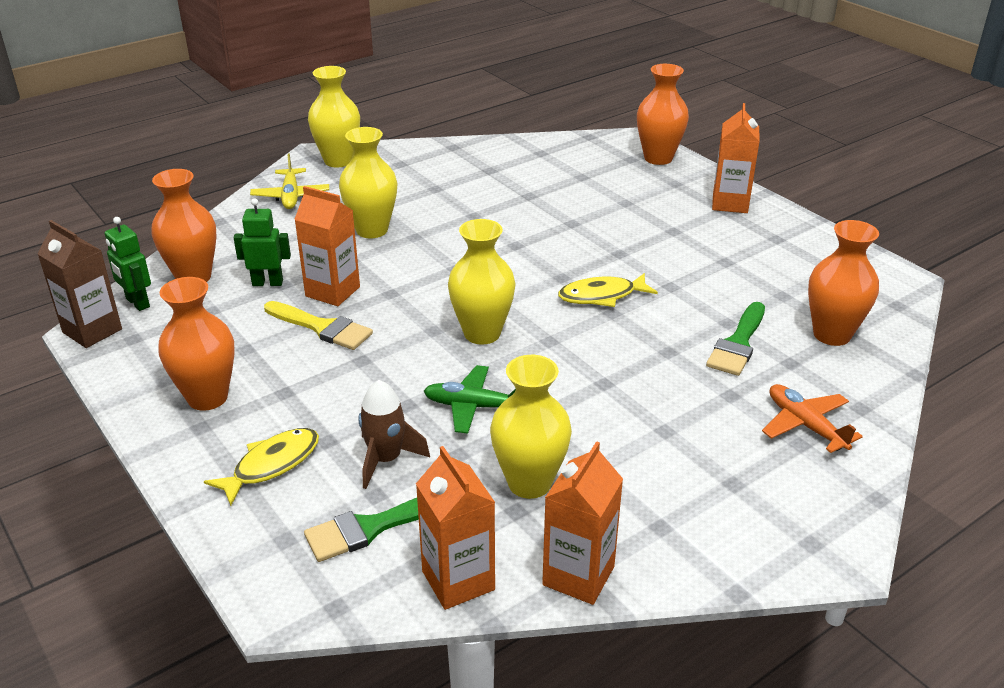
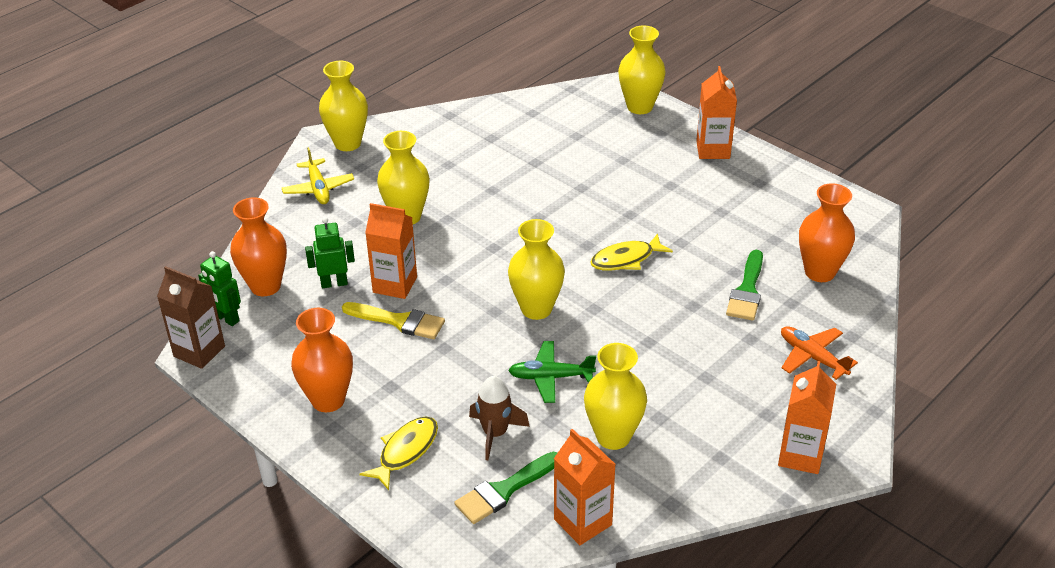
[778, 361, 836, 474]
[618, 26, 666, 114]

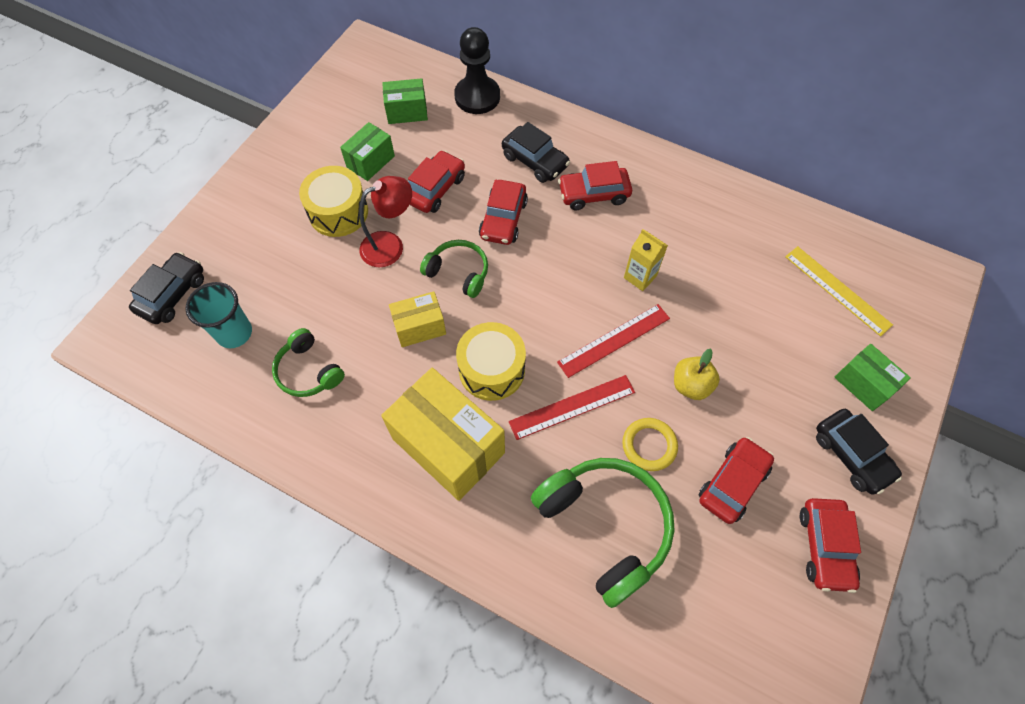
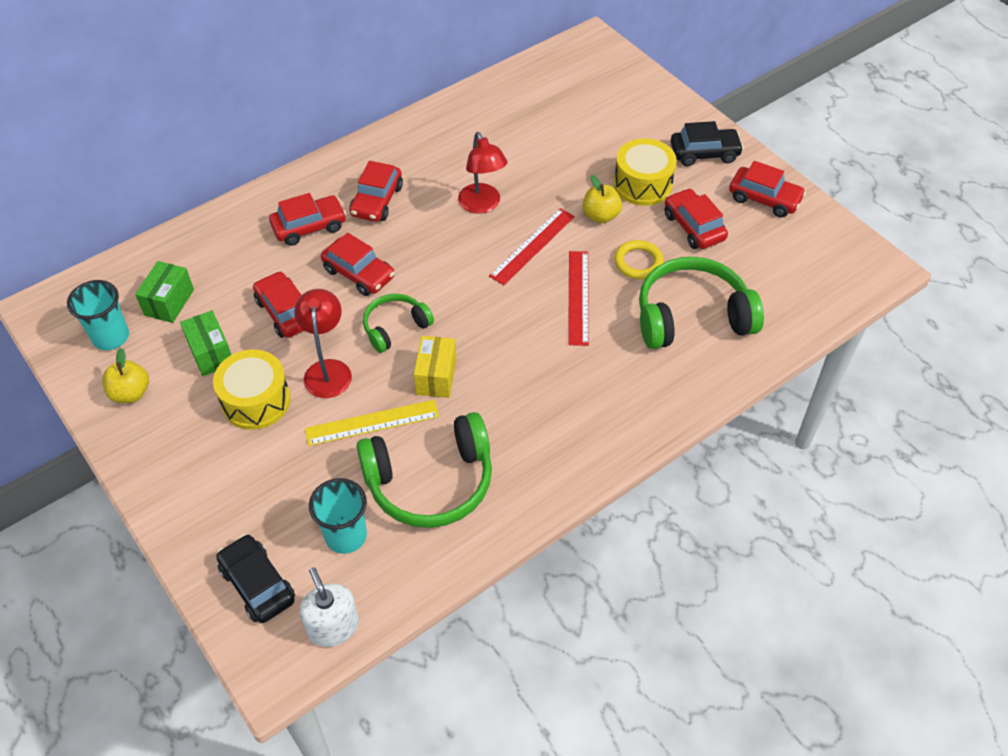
[357, 412, 492, 528]
[381, 368, 505, 501] (first image)
[454, 27, 500, 114] (first image)
[614, 138, 677, 206]
[269, 193, 346, 246]
[489, 208, 575, 285]
[458, 132, 508, 214]
[305, 400, 439, 446]
[834, 344, 911, 411] (first image)
[67, 280, 129, 350]
[102, 348, 149, 403]
[300, 567, 359, 647]

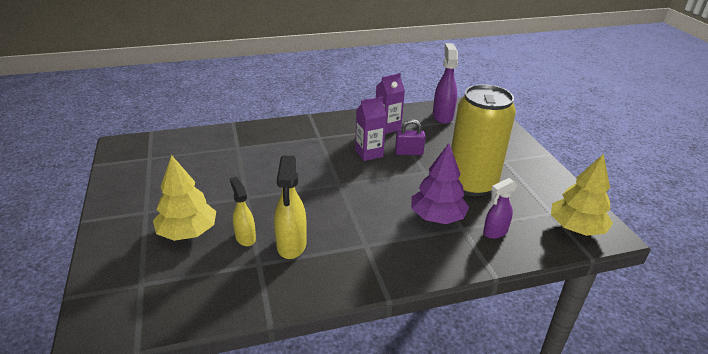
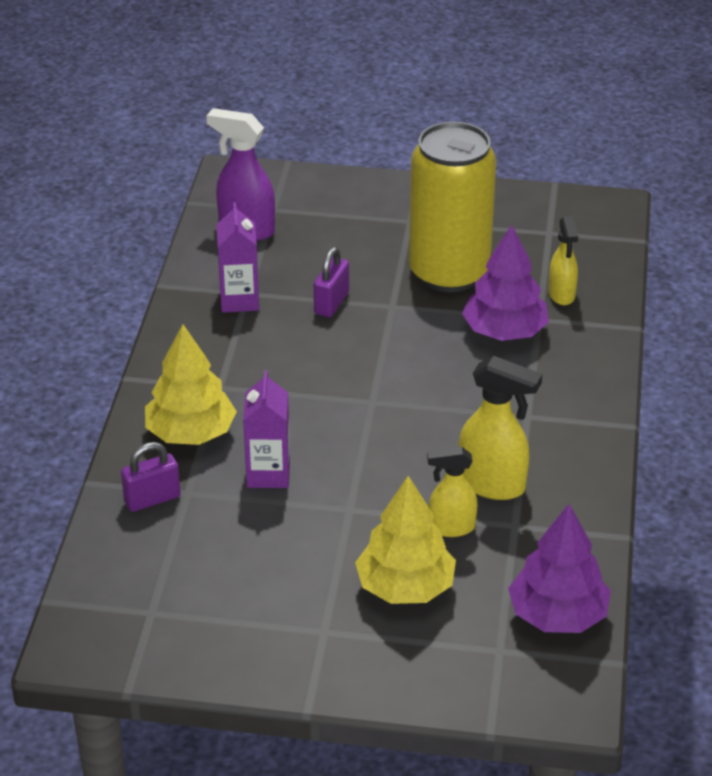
[243, 370, 290, 488]
[548, 216, 578, 305]
[145, 324, 237, 445]
[121, 442, 181, 512]
[508, 504, 611, 633]

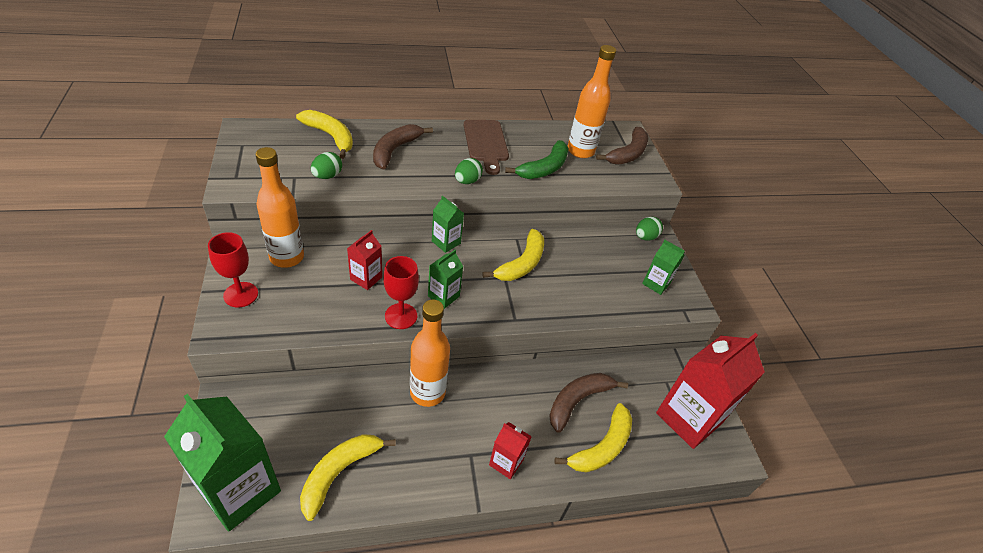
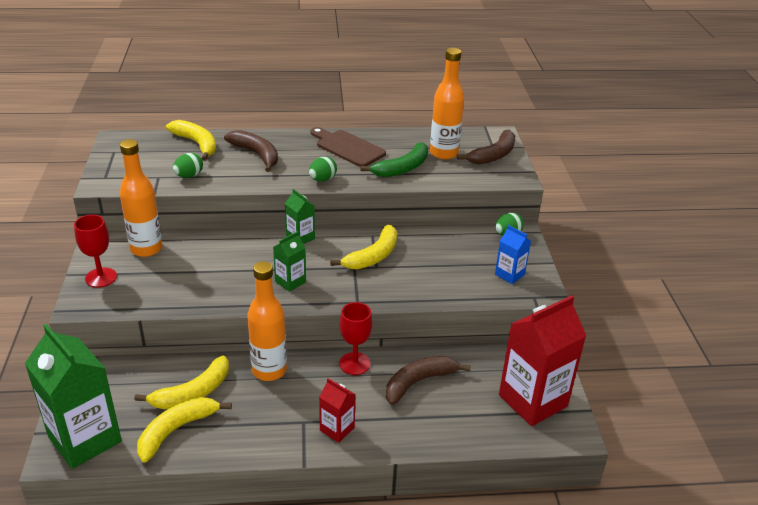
[347, 230, 382, 290] (first image)
[224, 130, 278, 172]
[339, 302, 372, 375]
[310, 127, 386, 167]
[135, 355, 229, 409]
[495, 225, 531, 284]

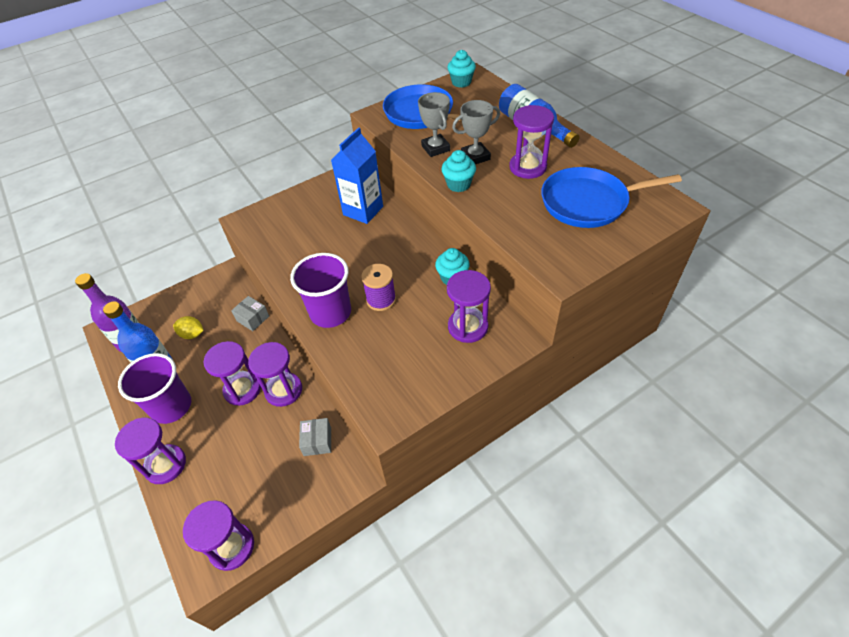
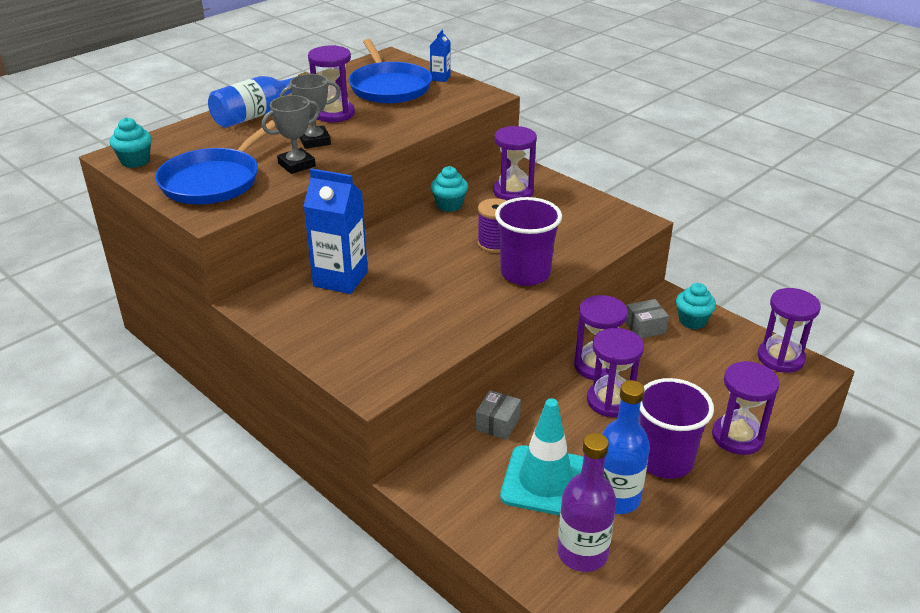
[500, 398, 584, 516]
[676, 283, 716, 329]
[280, 74, 341, 149]
[430, 30, 451, 82]

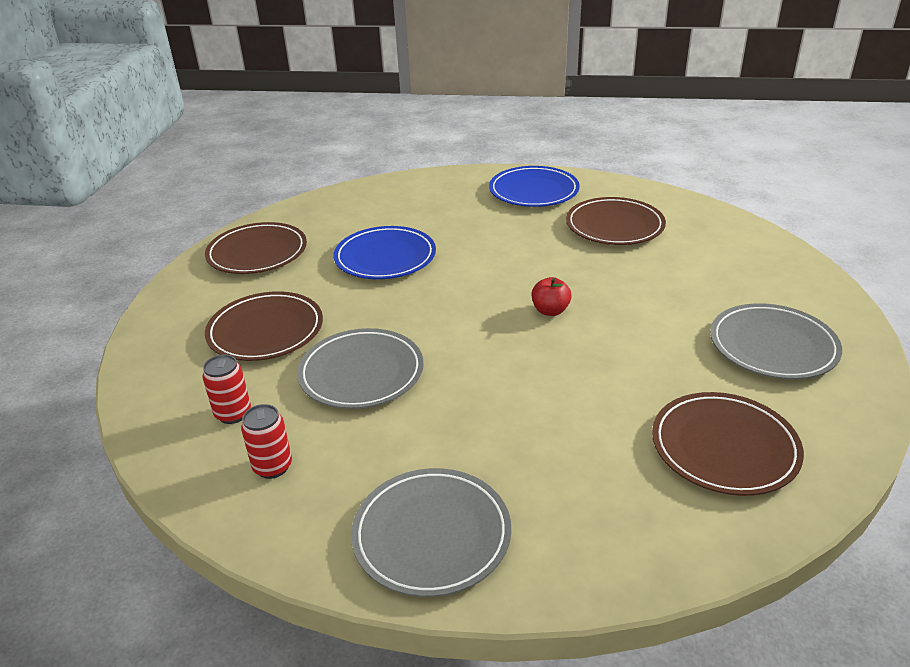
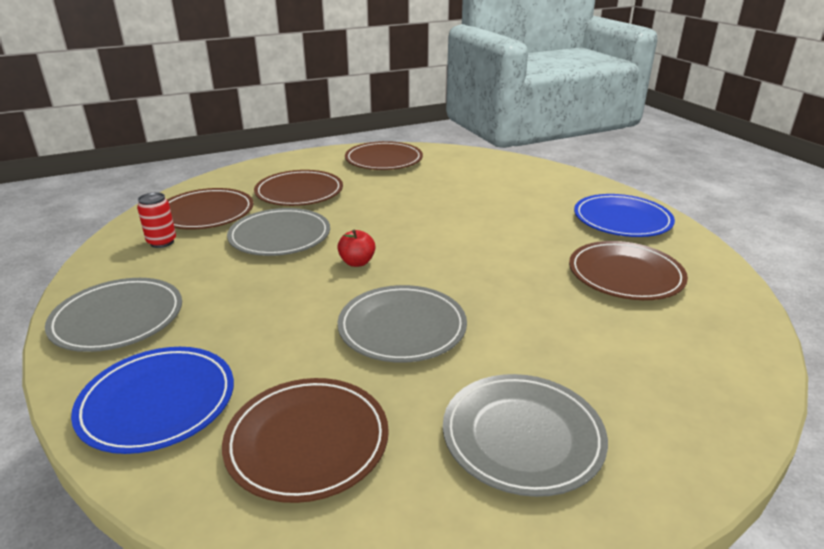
[167, 188, 253, 229]
[71, 347, 234, 454]
[337, 229, 375, 267]
[338, 285, 467, 363]

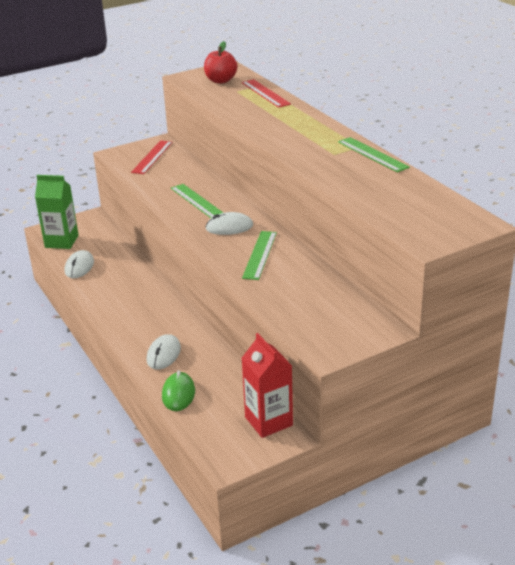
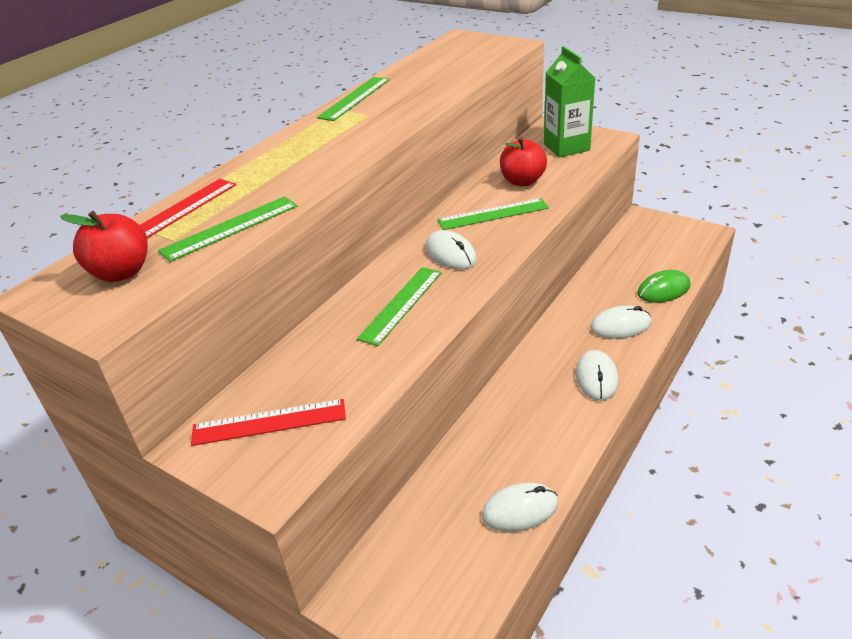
[544, 46, 595, 157]
[242, 333, 293, 438] (first image)
[158, 196, 297, 262]
[500, 137, 547, 186]
[576, 350, 619, 401]

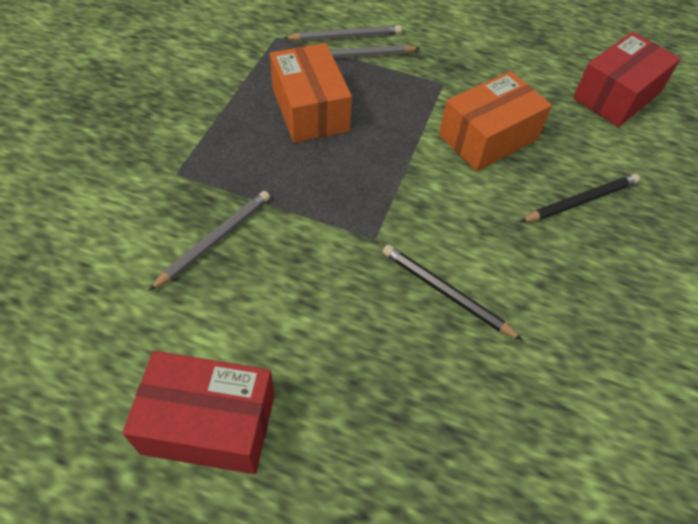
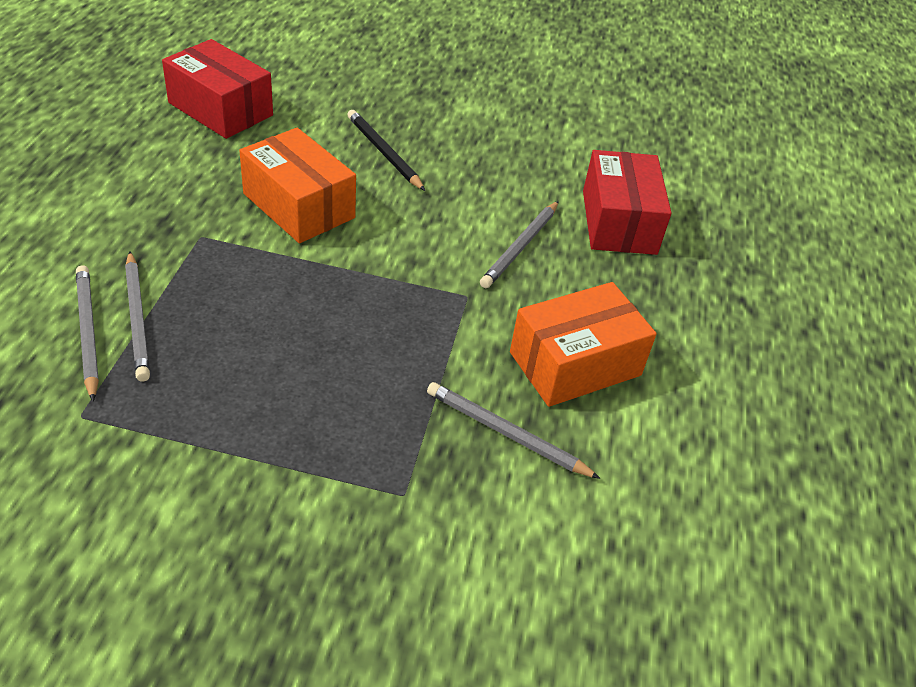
[583, 150, 671, 255]
[510, 282, 657, 407]
[480, 201, 559, 288]

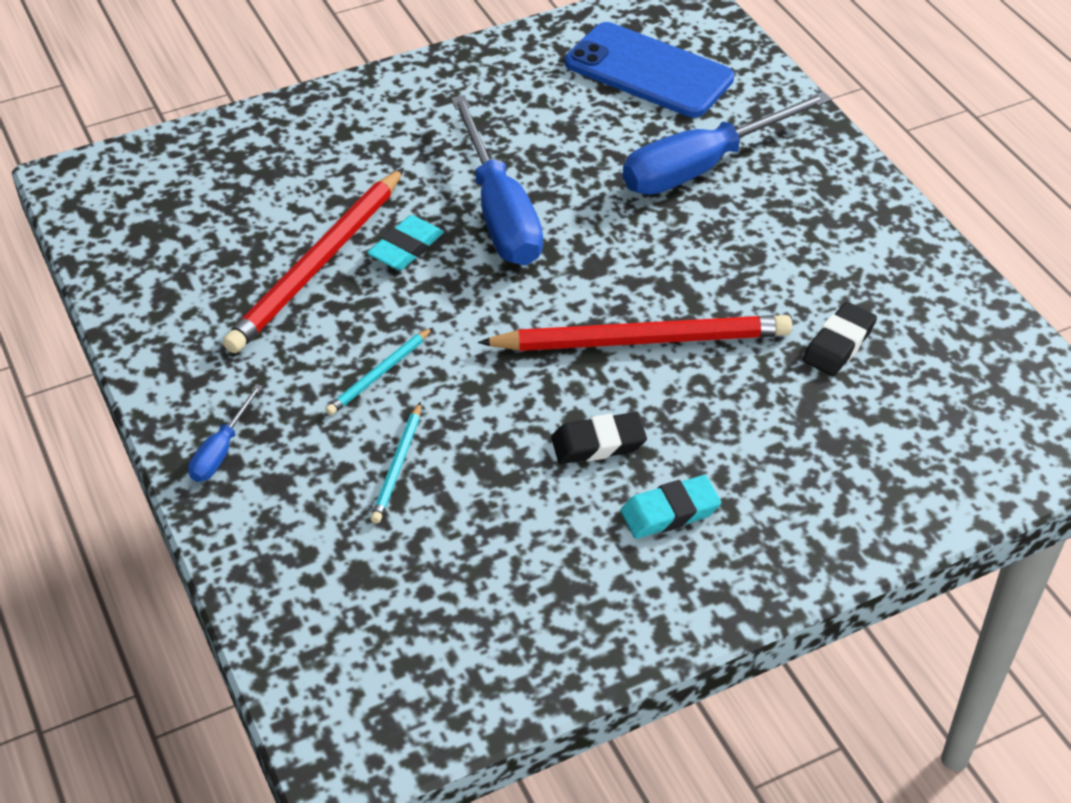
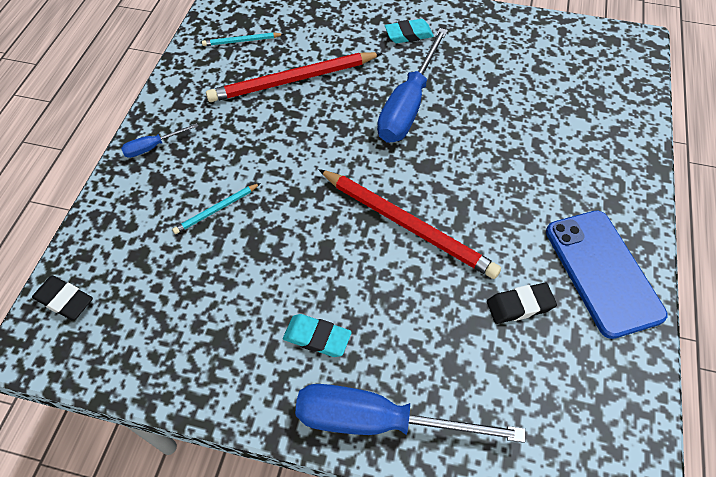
[202, 33, 284, 46]
[385, 19, 434, 43]
[32, 276, 93, 320]
[546, 210, 668, 339]
[295, 384, 525, 443]

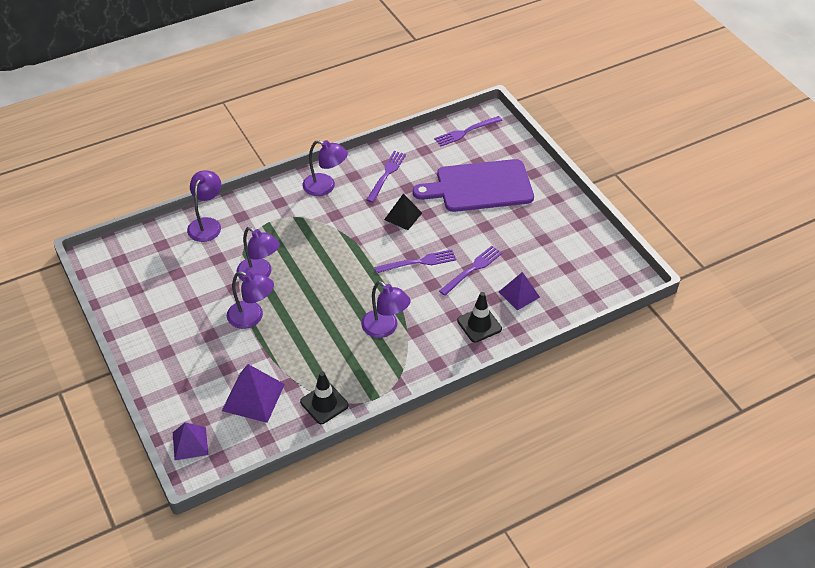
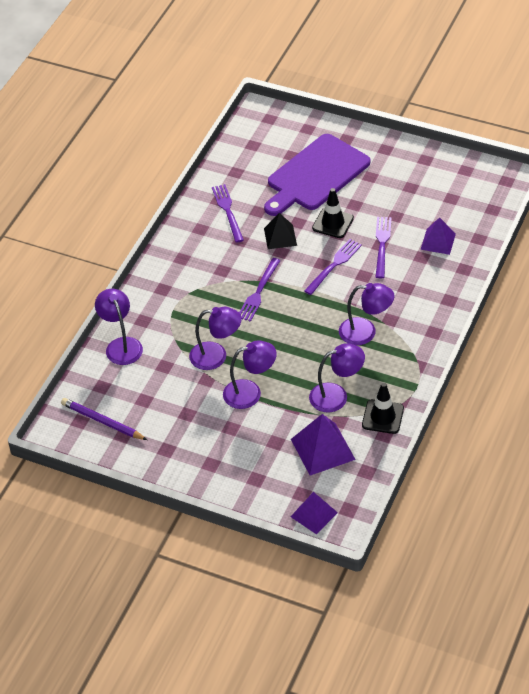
[309, 343, 365, 413]
[239, 258, 281, 322]
[312, 188, 354, 238]
[61, 398, 147, 440]

